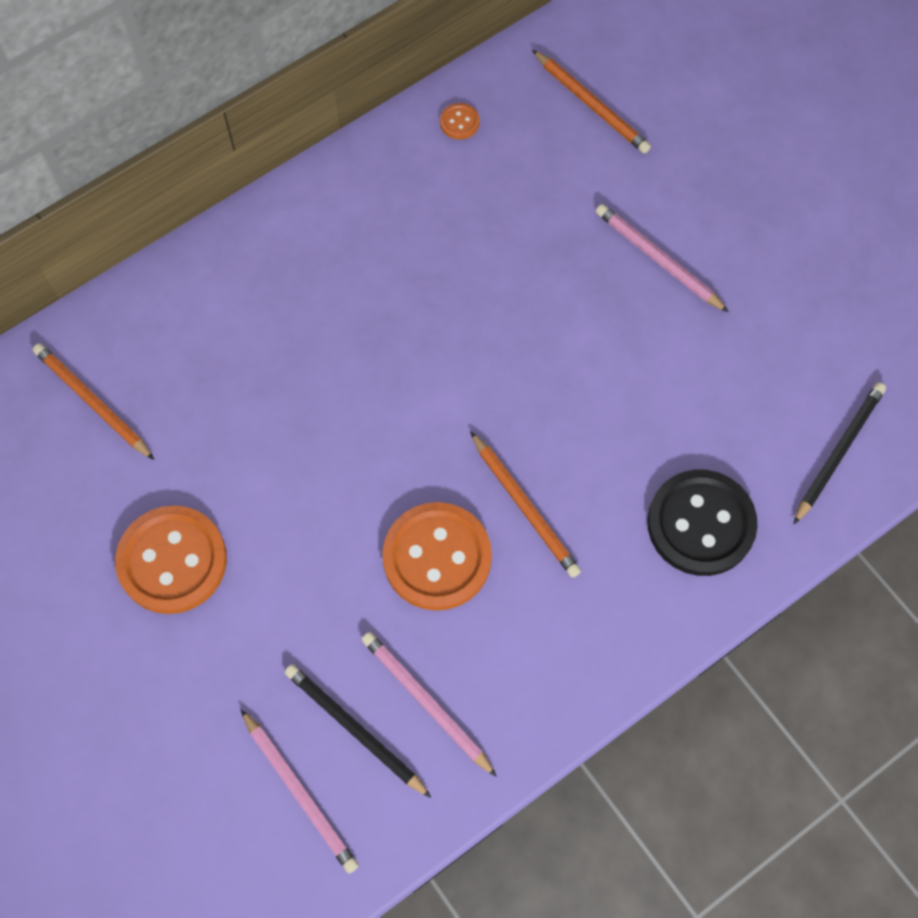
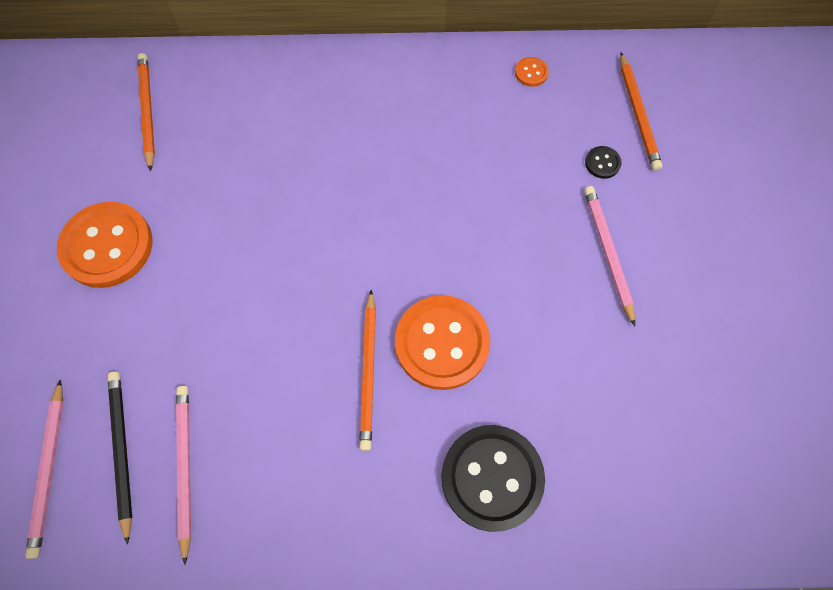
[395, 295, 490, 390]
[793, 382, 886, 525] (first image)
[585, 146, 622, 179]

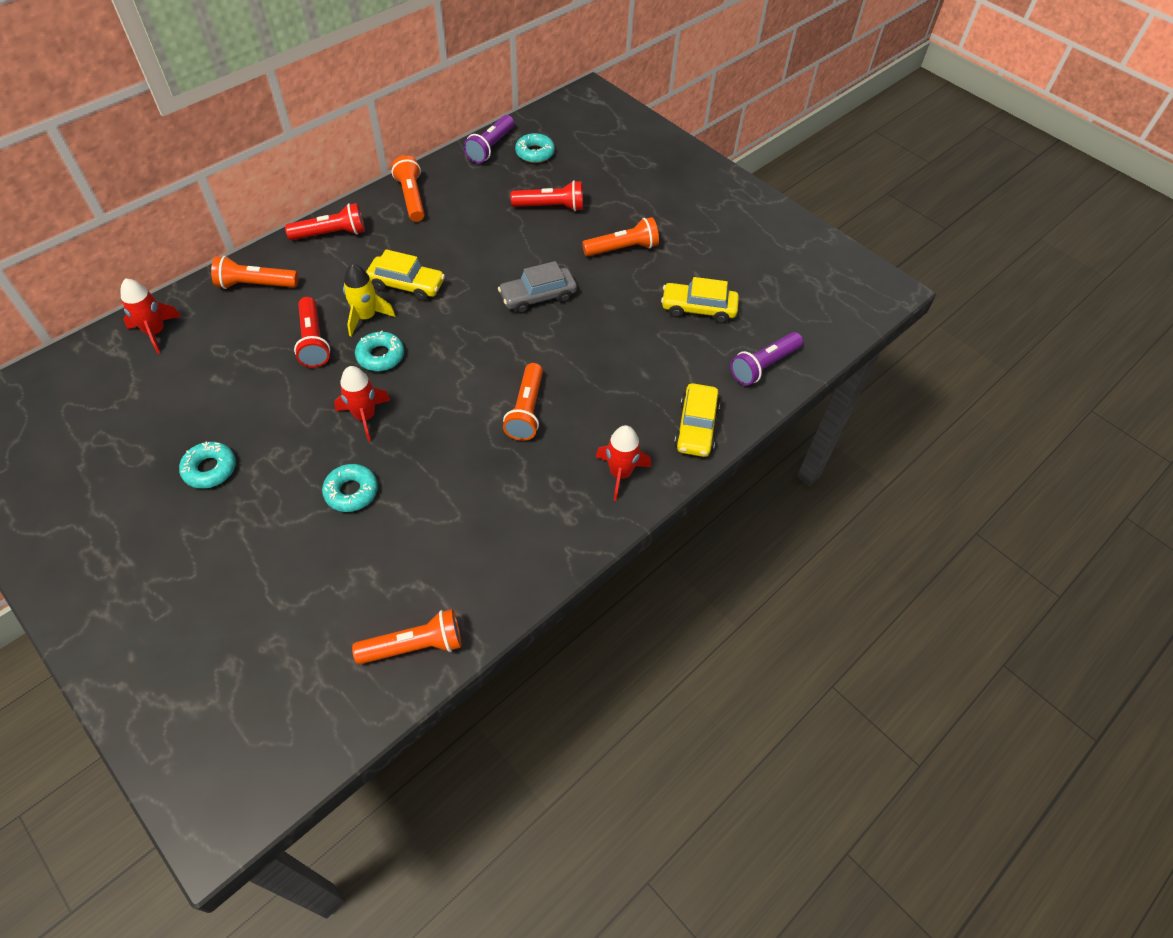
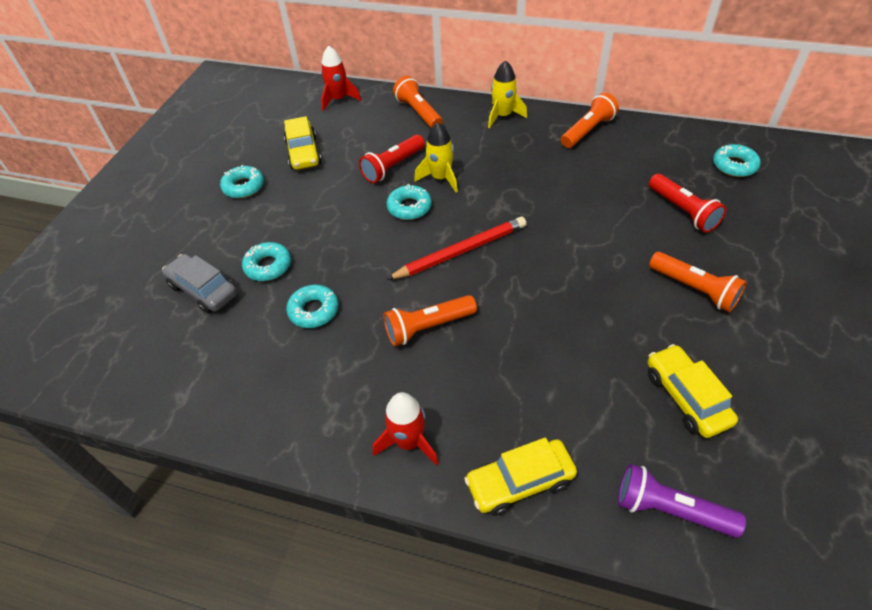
[488, 60, 527, 129]
[334, 366, 391, 442] (first image)
[352, 609, 462, 664] (first image)
[284, 116, 322, 170]
[463, 115, 514, 163] (first image)
[162, 254, 237, 314]
[286, 284, 339, 328]
[386, 217, 526, 280]

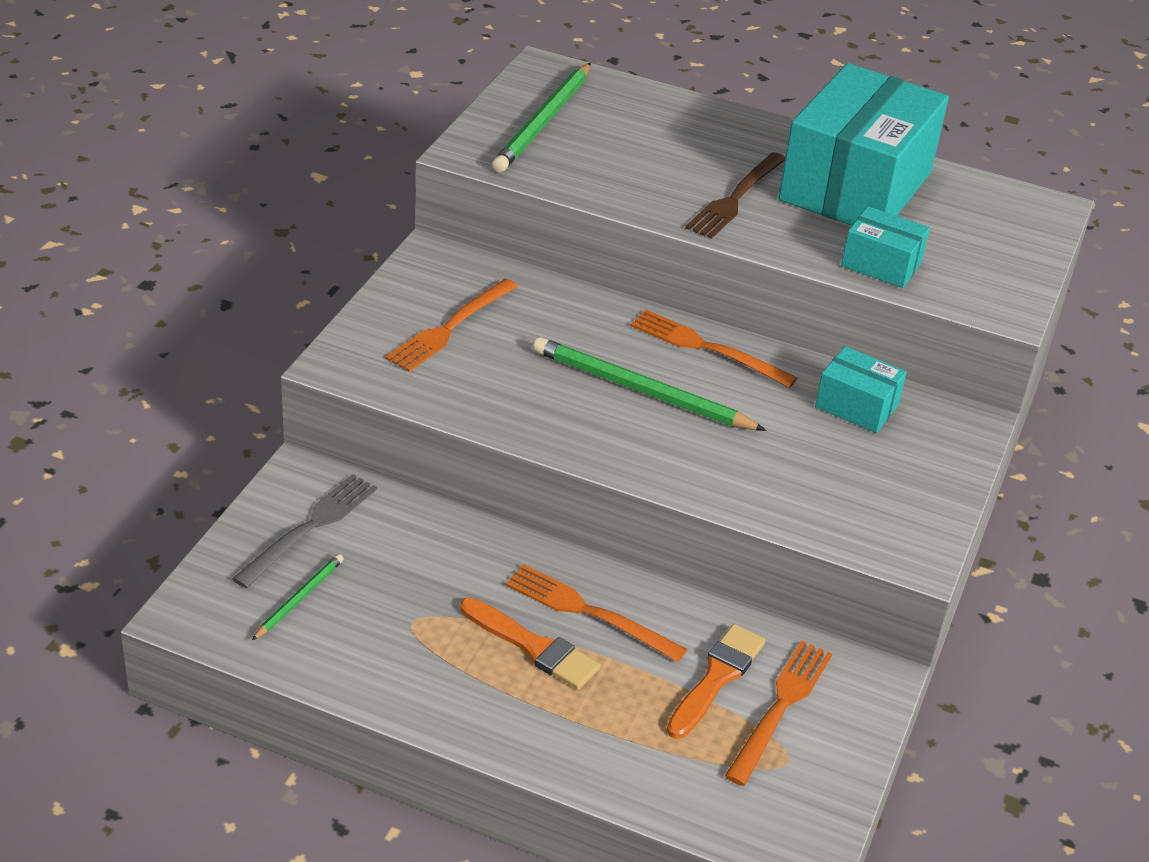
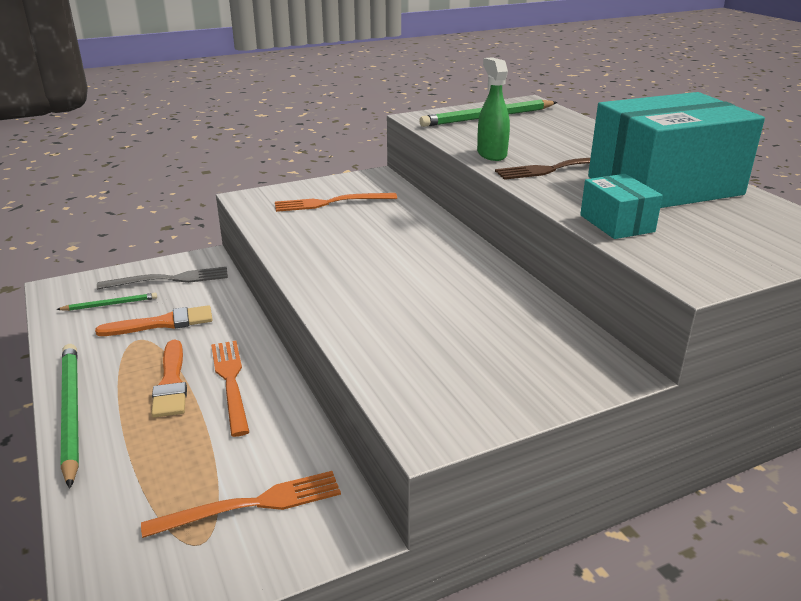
[60, 344, 79, 489]
[631, 310, 797, 388] (first image)
[95, 305, 213, 336]
[815, 346, 907, 433] (first image)
[477, 57, 510, 161]

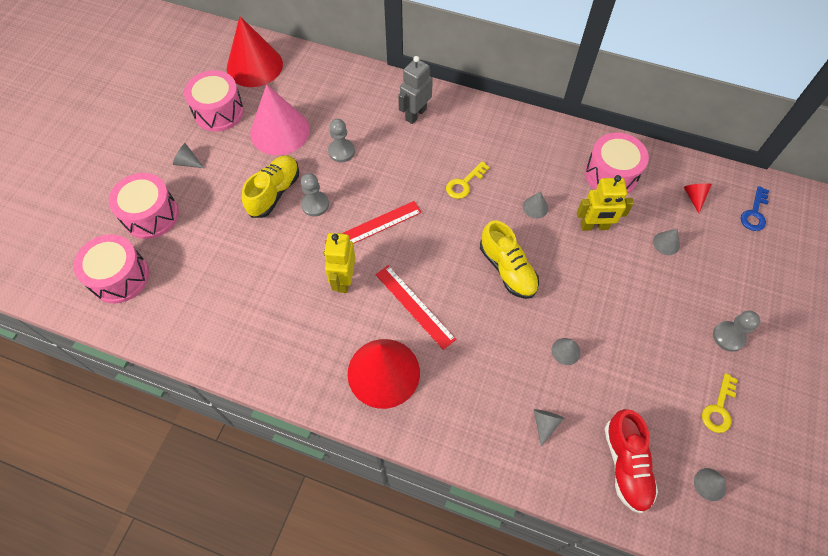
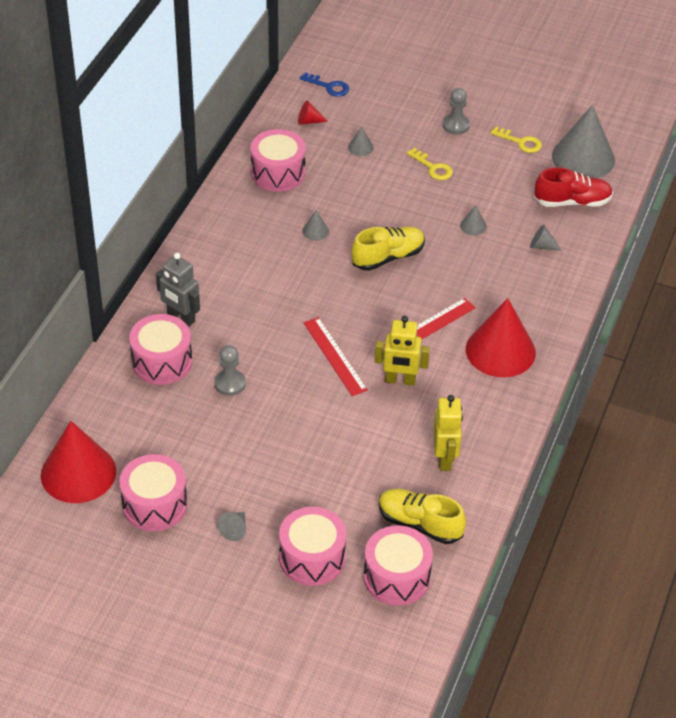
[379, 489, 466, 544]
[250, 84, 310, 155] (first image)
[301, 173, 329, 217] (first image)
[407, 148, 453, 180]
[433, 395, 463, 471]
[552, 105, 615, 178]
[129, 314, 192, 385]

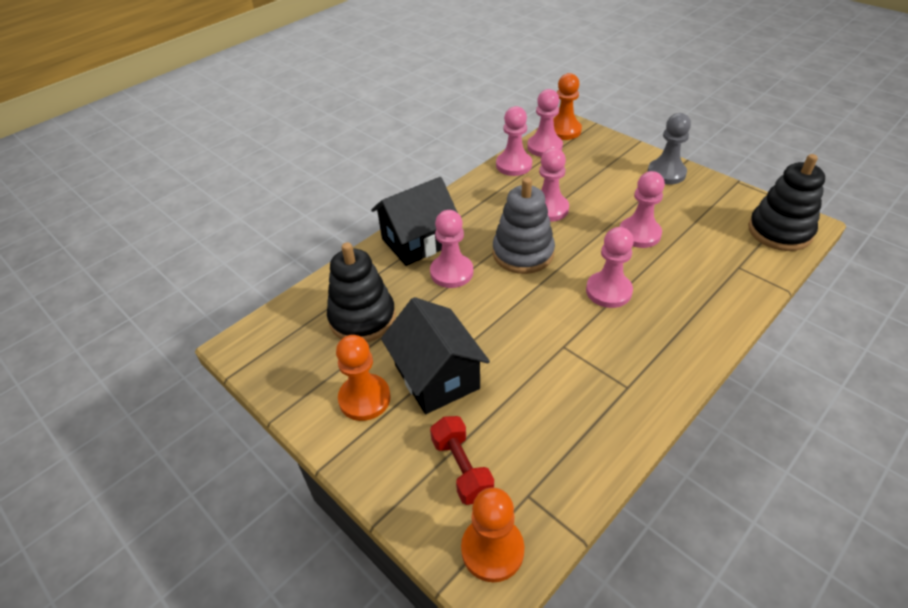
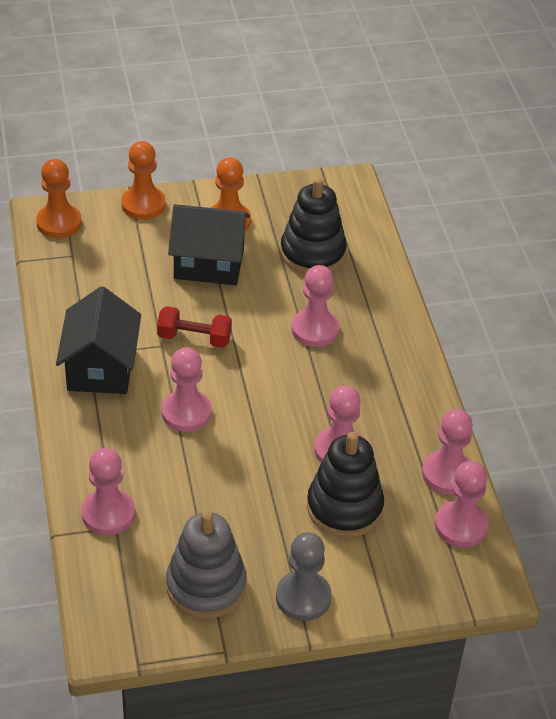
[56, 286, 141, 394]
[157, 306, 232, 348]
[166, 511, 247, 619]
[121, 141, 166, 219]
[81, 448, 135, 535]
[307, 432, 384, 538]

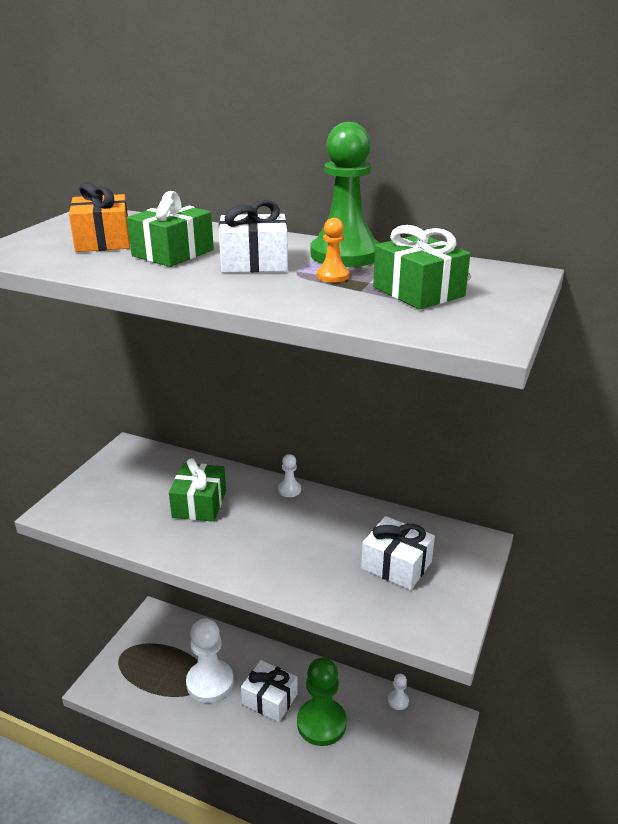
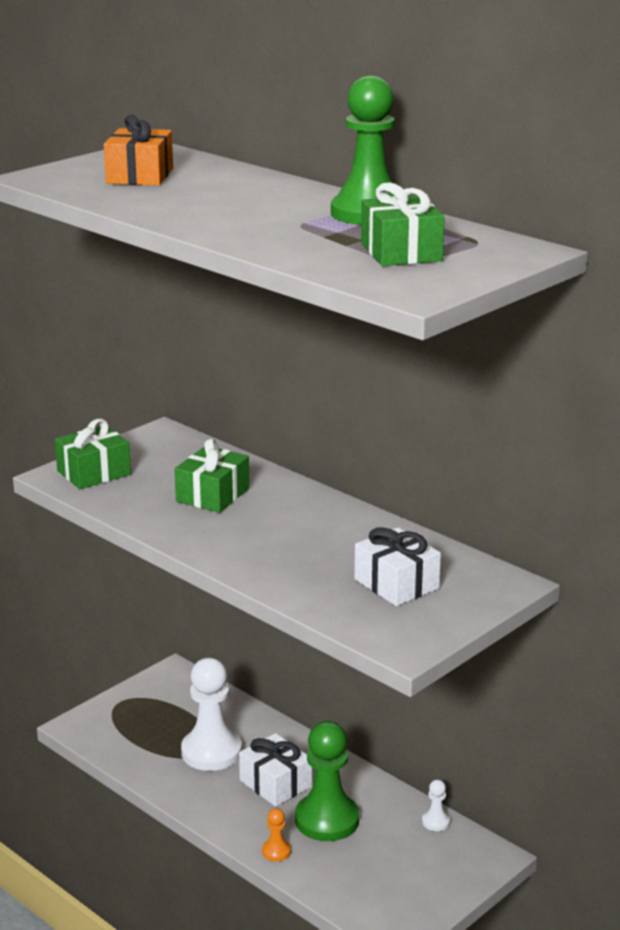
[55, 419, 131, 489]
[219, 200, 288, 273] (first image)
[278, 454, 301, 497] (first image)
[262, 808, 291, 861]

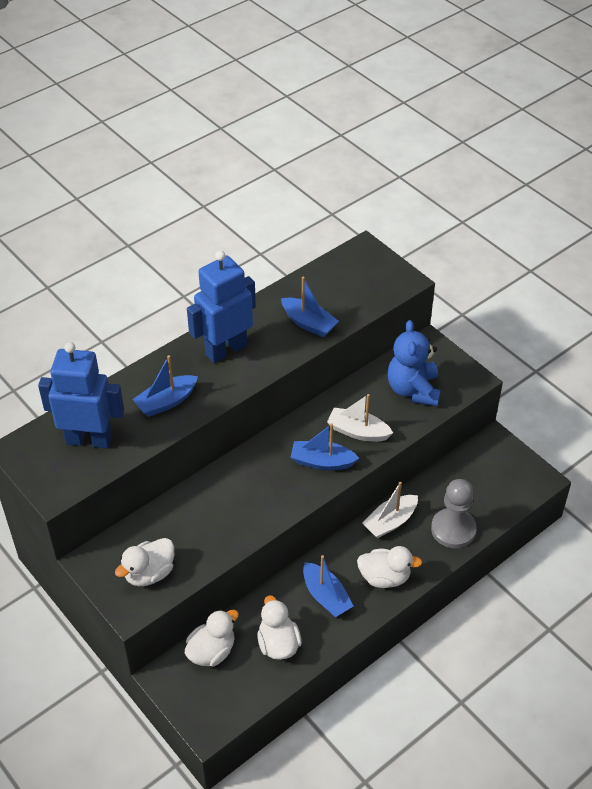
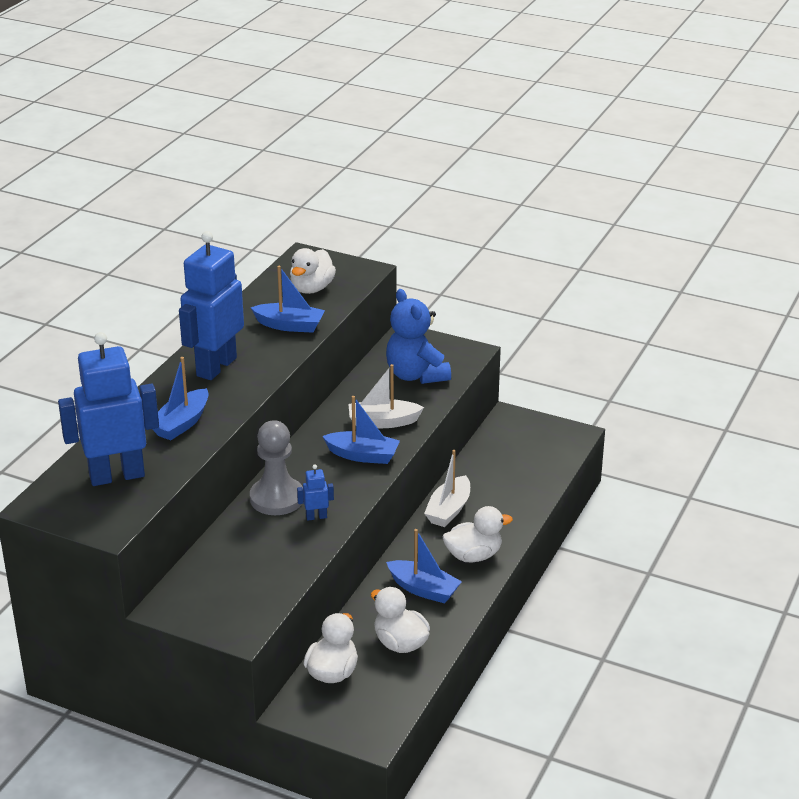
[290, 248, 336, 294]
[322, 396, 400, 464]
[250, 420, 303, 515]
[297, 465, 334, 521]

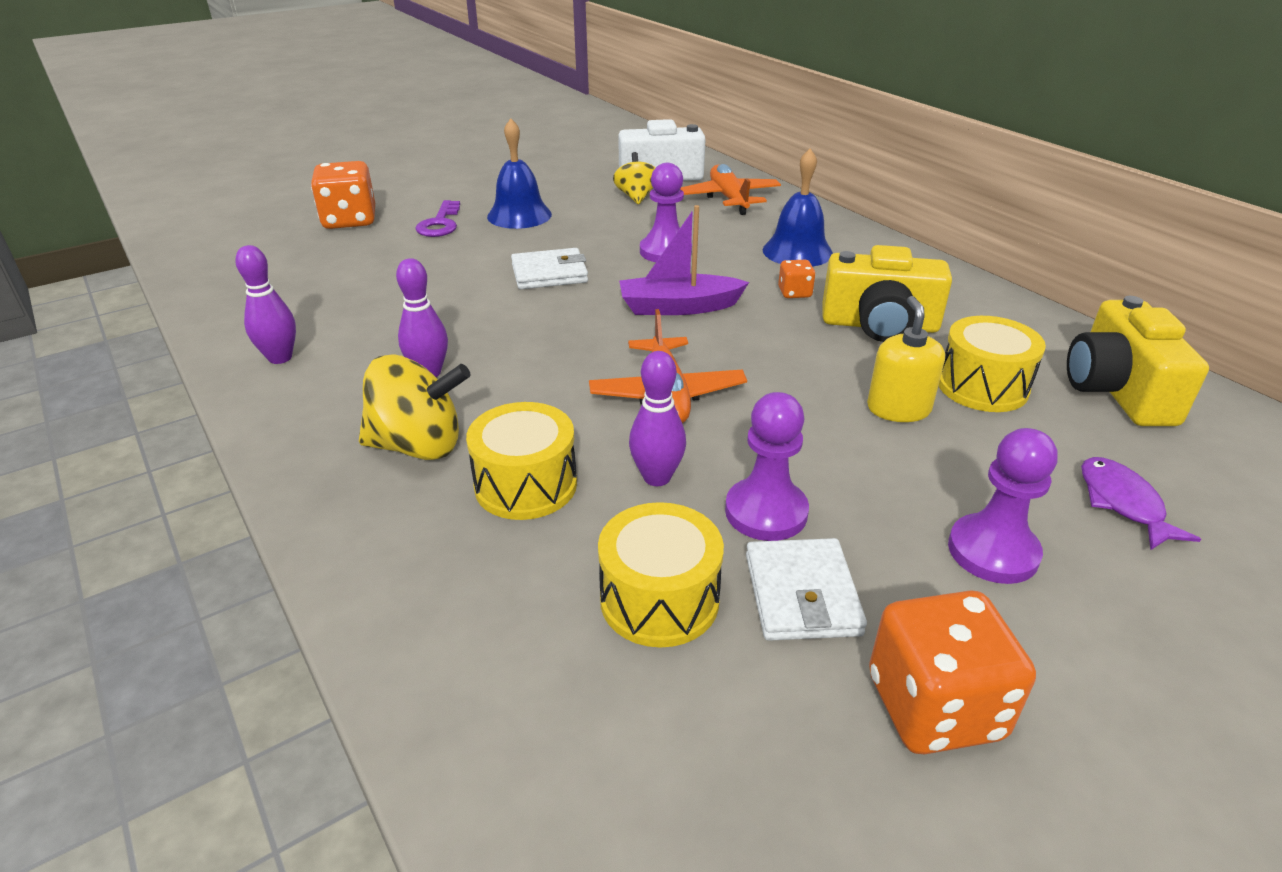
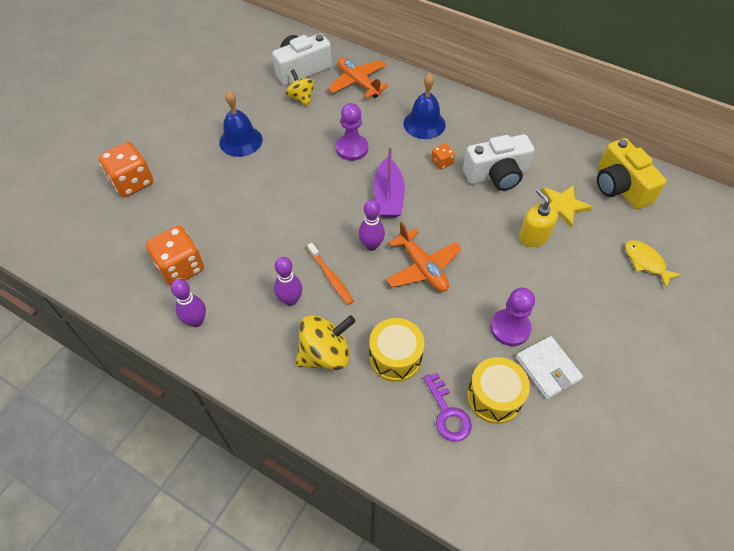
[423, 373, 472, 442]
[511, 248, 588, 289] (first image)
[373, 146, 405, 218]
[358, 200, 385, 251]
[463, 134, 534, 191]
[146, 226, 204, 286]
[542, 185, 592, 227]
[948, 428, 1058, 584] (first image)
[625, 240, 682, 287]
[307, 243, 354, 305]

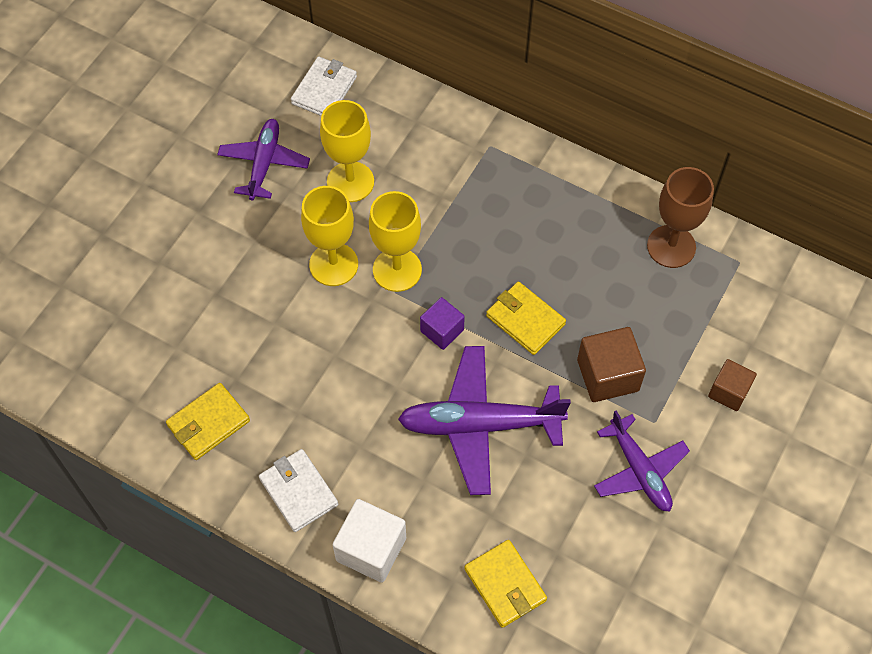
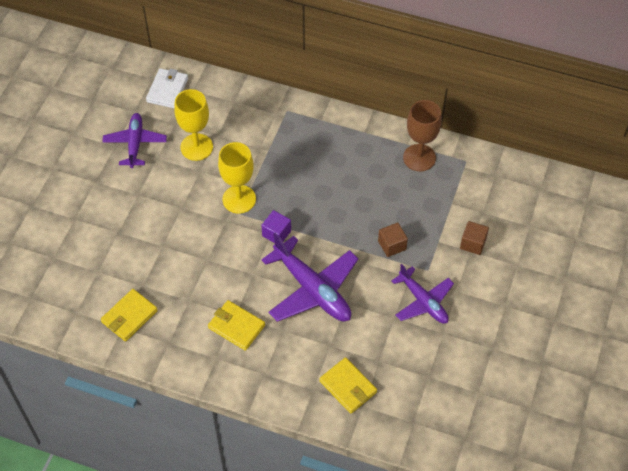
[259, 449, 338, 532] (first image)
[301, 186, 358, 286] (first image)
[333, 499, 406, 583] (first image)
[261, 232, 358, 322]
[208, 300, 265, 351]
[378, 223, 408, 257]

